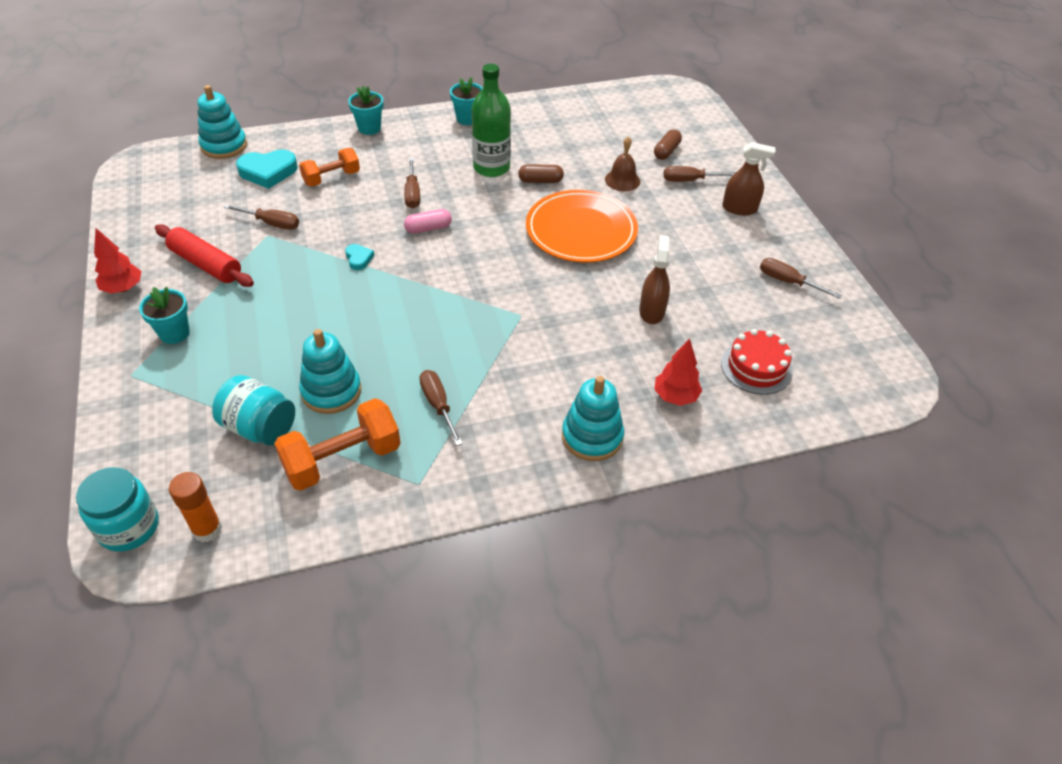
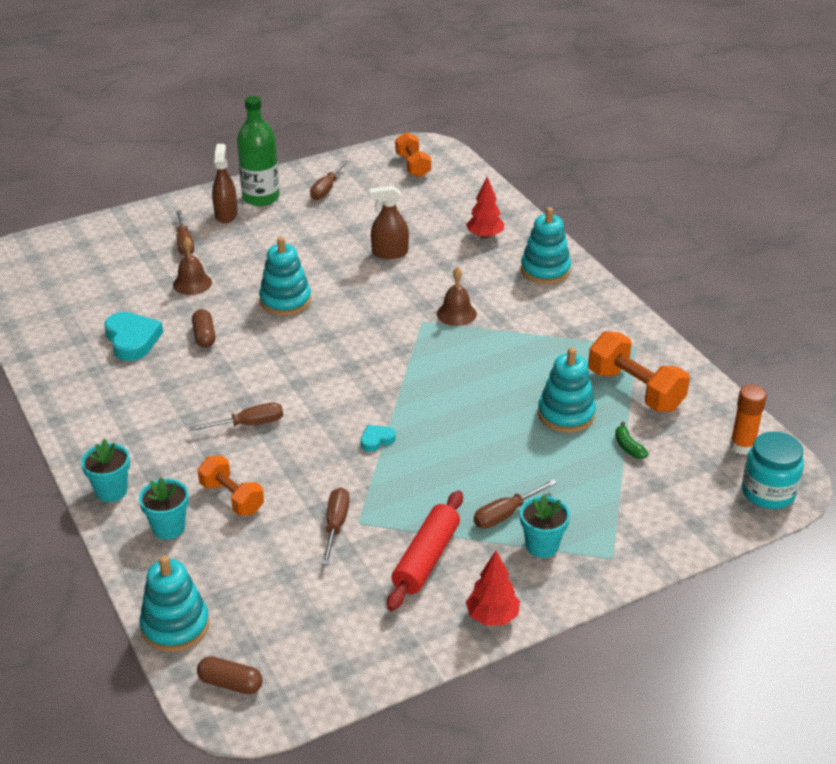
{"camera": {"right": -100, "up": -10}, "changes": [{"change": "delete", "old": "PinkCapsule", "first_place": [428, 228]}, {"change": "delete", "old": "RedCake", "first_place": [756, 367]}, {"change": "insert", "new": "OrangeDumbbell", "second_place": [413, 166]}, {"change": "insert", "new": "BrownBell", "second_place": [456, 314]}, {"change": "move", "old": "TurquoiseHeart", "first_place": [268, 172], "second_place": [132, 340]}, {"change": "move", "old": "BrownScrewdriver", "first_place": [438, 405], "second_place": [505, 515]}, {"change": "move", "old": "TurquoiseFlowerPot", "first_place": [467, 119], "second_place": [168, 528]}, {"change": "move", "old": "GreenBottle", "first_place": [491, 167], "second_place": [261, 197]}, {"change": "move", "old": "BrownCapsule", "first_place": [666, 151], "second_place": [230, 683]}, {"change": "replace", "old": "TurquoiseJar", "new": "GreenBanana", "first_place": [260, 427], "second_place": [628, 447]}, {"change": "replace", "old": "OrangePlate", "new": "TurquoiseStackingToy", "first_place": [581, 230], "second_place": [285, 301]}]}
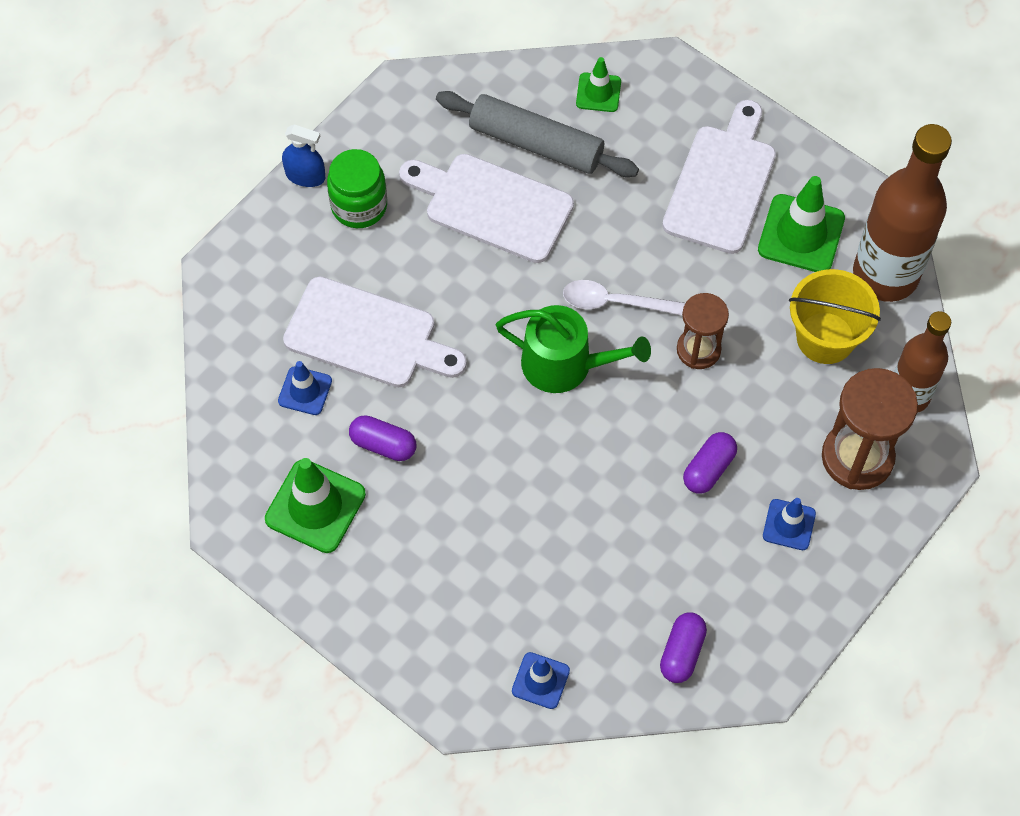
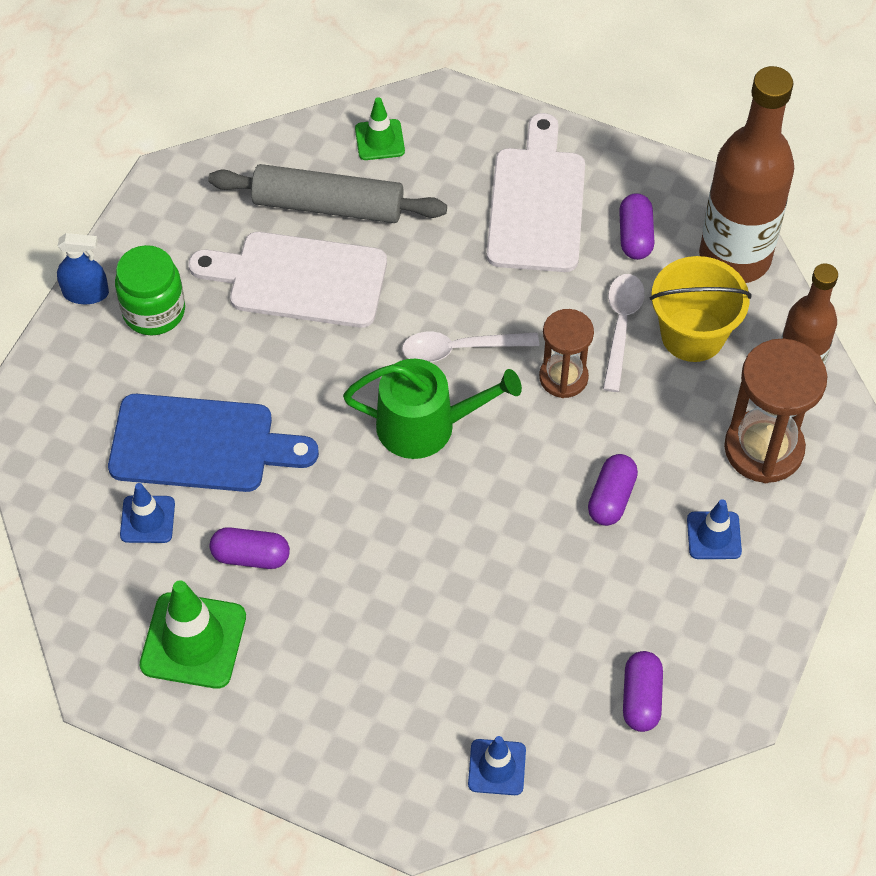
{"camera": {"right": -15, "up": -5}, "changes": [{"change": "insert", "new": "WhiteSpoon", "second_place": [621, 326]}, {"change": "replace", "old": "GreenTrafficCone", "new": "PurpleCapsule", "first_place": [801, 234], "second_place": [635, 236]}, {"change": "recolor", "old": "WhiteCuttingBoard", "new": "BlueCuttingBoard", "first_place": [367, 335], "second_place": [201, 444]}]}
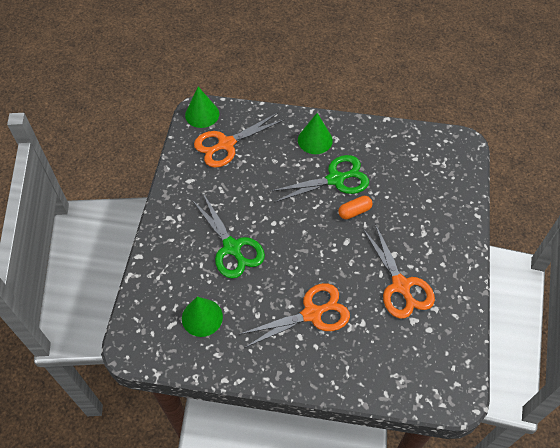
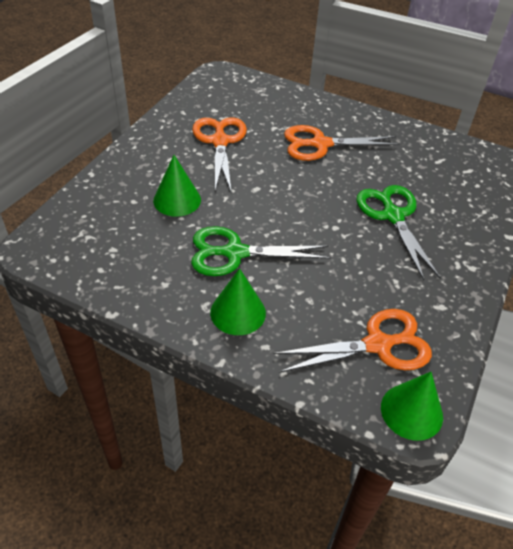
{"camera": {"right": -165, "up": -10}, "changes": [{"change": "delete", "old": "OrangeCapsule", "first_place": [354, 211]}, {"change": "move", "old": "GreenCone", "first_place": [202, 317], "second_place": [177, 200]}]}
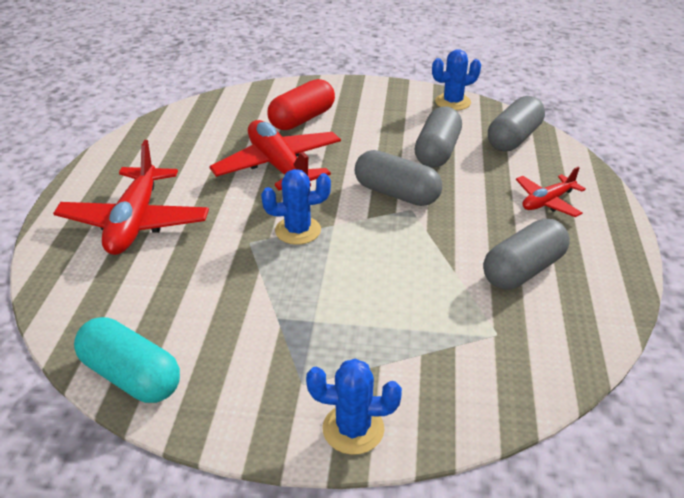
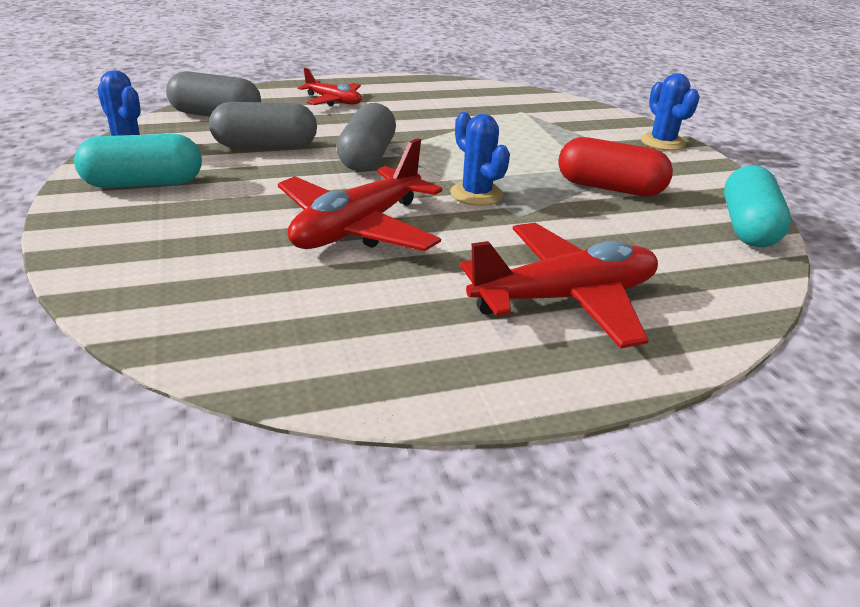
{"camera": {"right": -115, "up": -5}, "changes": [{"change": "delete", "old": "GreyCapsule", "first_place": [523, 270]}, {"change": "insert", "new": "TurquoiseCapsule", "second_place": [143, 183]}, {"change": "move", "old": "RedCapsule", "first_place": [302, 119], "second_place": [609, 188]}]}
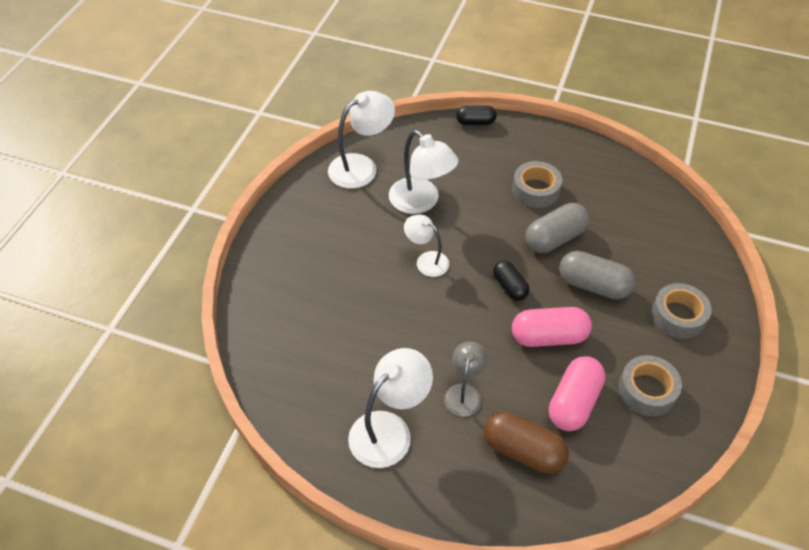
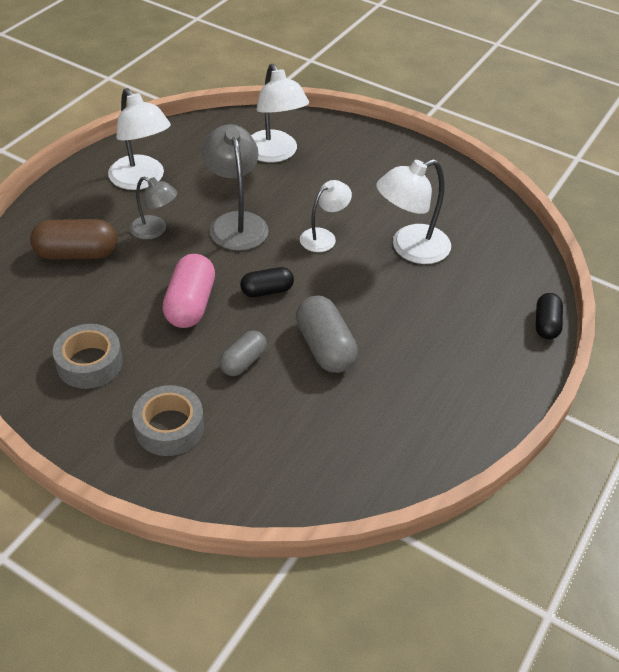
{"camera": {"right": 100, "up": -5}, "changes": [{"change": "delete", "old": "GreyTape", "first_place": [535, 190]}, {"change": "delete", "old": "PinkCapsule", "first_place": [573, 402]}, {"change": "insert", "new": "GreyLamp", "second_place": [236, 223]}, {"change": "move", "old": "WhiteLamp", "first_place": [361, 166], "second_place": [275, 154]}, {"change": "rotate", "old": "BrownCapsule", "first_place": [523, 450], "second_place": [77, 254], "degrees": 45}, {"change": "resize", "old": "GreyCapsule", "first_place": [593, 285], "second_place": [243, 362], "factor": 0.63}]}
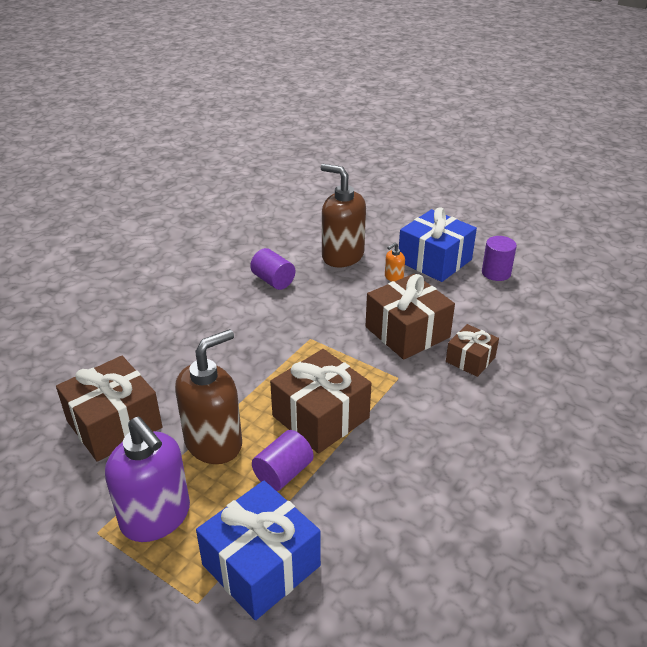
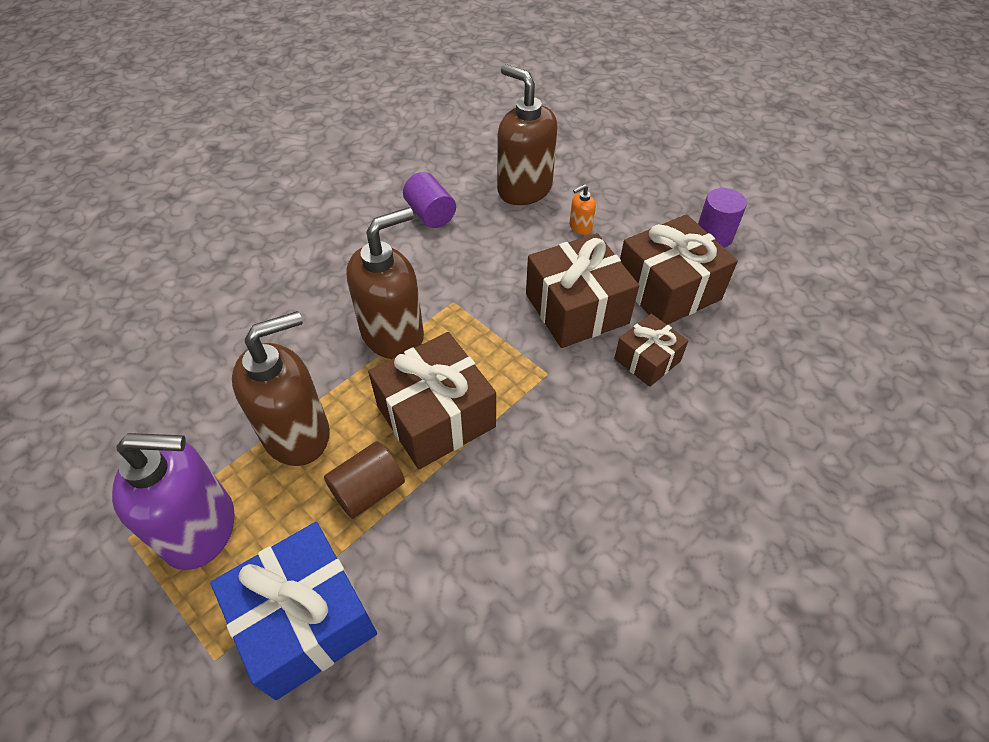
{"camera": {"right": 10, "up": 15}, "changes": [{"change": "delete", "old": "BlueGift", "first_place": [434, 260]}, {"change": "insert", "new": "BrownSoapDispenser", "second_place": [393, 334]}, {"change": "move", "old": "BrownGift", "first_place": [114, 424], "second_place": [668, 289]}, {"change": "recolor", "old": "PurpleCylinder", "new": "BrownCylinder", "first_place": [283, 473], "second_place": [368, 490]}, {"change": "rotate", "old": "PurpleSoapDispenser", "first_place": [156, 517], "second_place": [201, 528], "degrees": -60}]}
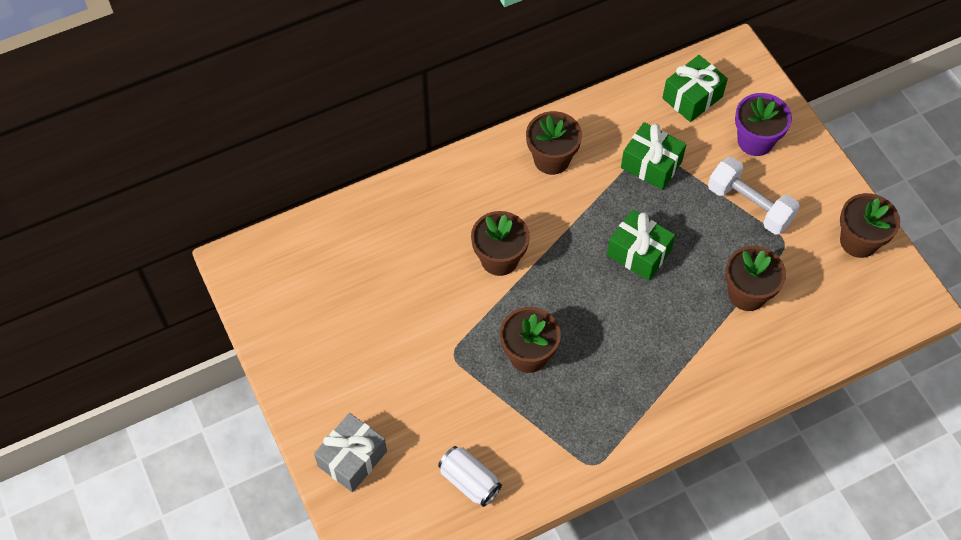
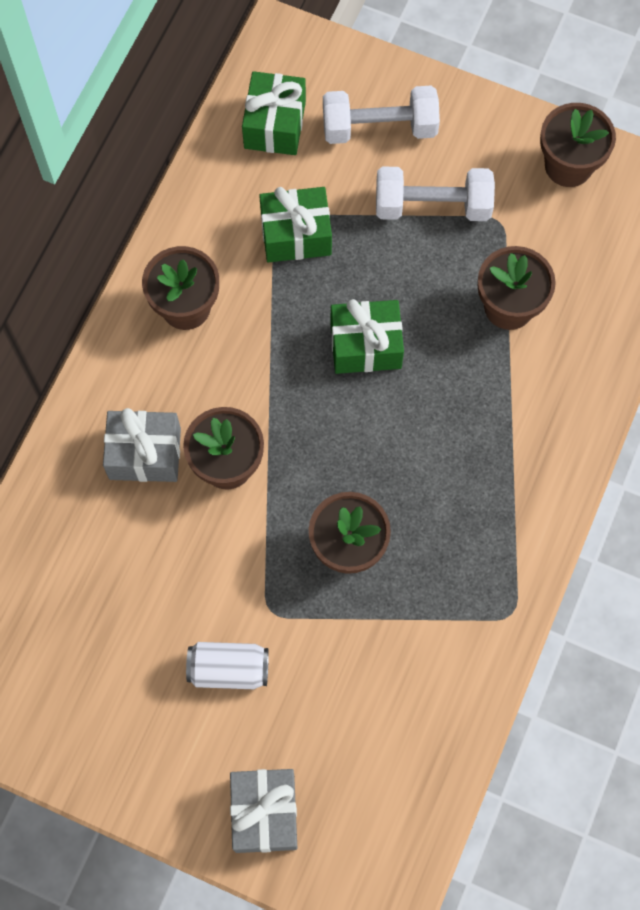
{"camera": {"right": -40, "up": 10}, "changes": [{"change": "insert", "new": "GreyGift", "second_place": [145, 453]}, {"change": "move", "old": "WhiteCan", "first_place": [469, 481], "second_place": [229, 669]}, {"change": "replace", "old": "PurpleFlowerPot", "new": "WhiteDumbbell", "first_place": [755, 141], "second_place": [379, 128]}]}
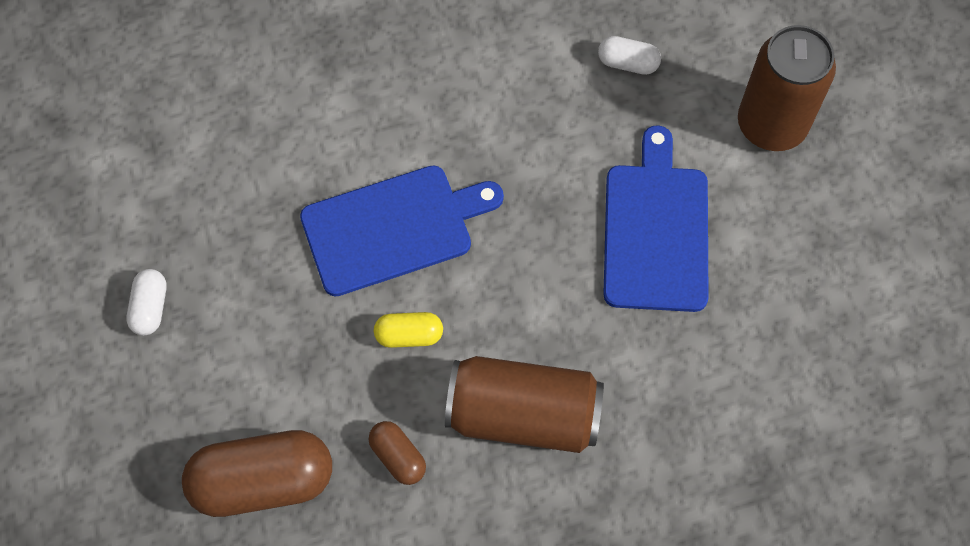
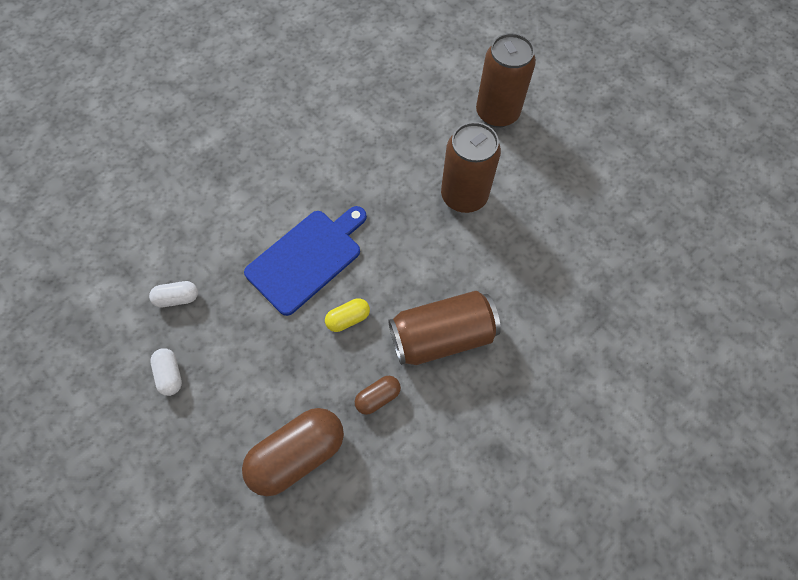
{"camera": {"right": -25, "up": 0}, "changes": [{"change": "move", "old": "WhiteCapsule", "first_place": [627, 63], "second_place": [177, 298]}, {"change": "replace", "old": "BlueCuttingBoard", "new": "BrownCan", "first_place": [656, 231], "second_place": [464, 196]}, {"change": "rotate", "old": "BrownCapsule", "first_place": [398, 457], "second_place": [378, 397], "degrees": -60}]}
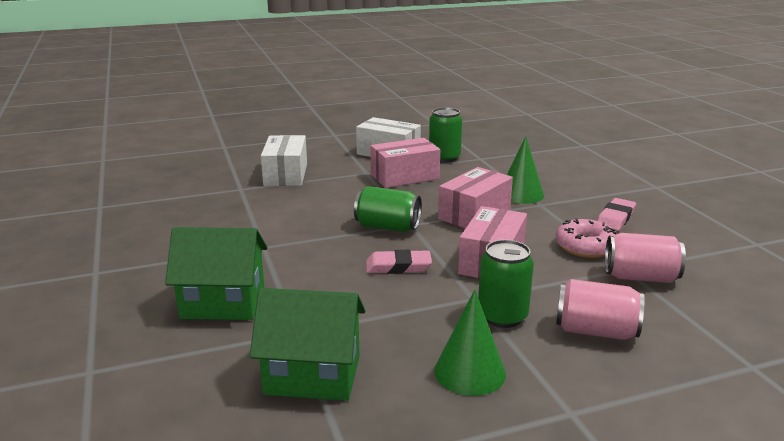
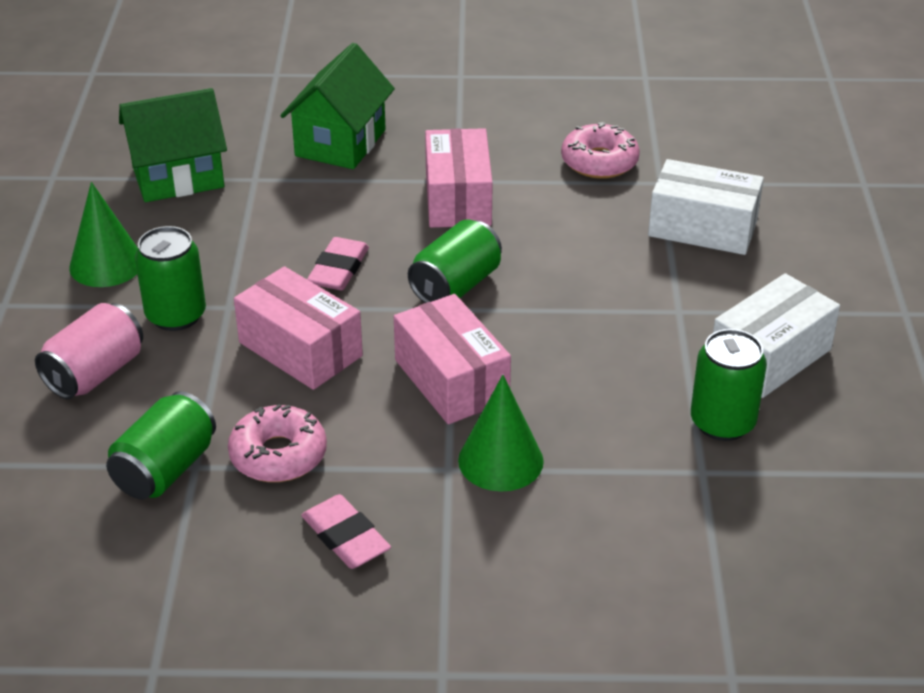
{"camera": {"right": 110, "up": 15}, "changes": [{"change": "insert", "new": "PinkDonut", "second_place": [599, 162]}, {"change": "move", "old": "PinkBox", "first_place": [404, 177], "second_place": [458, 199]}, {"change": "recolor", "old": "PinkCan", "new": "GreenCan", "first_place": [640, 277], "second_place": [165, 469]}, {"change": "rotate", "old": "GreenHouse", "first_place": [313, 375], "second_place": [178, 177], "degrees": 45}]}
